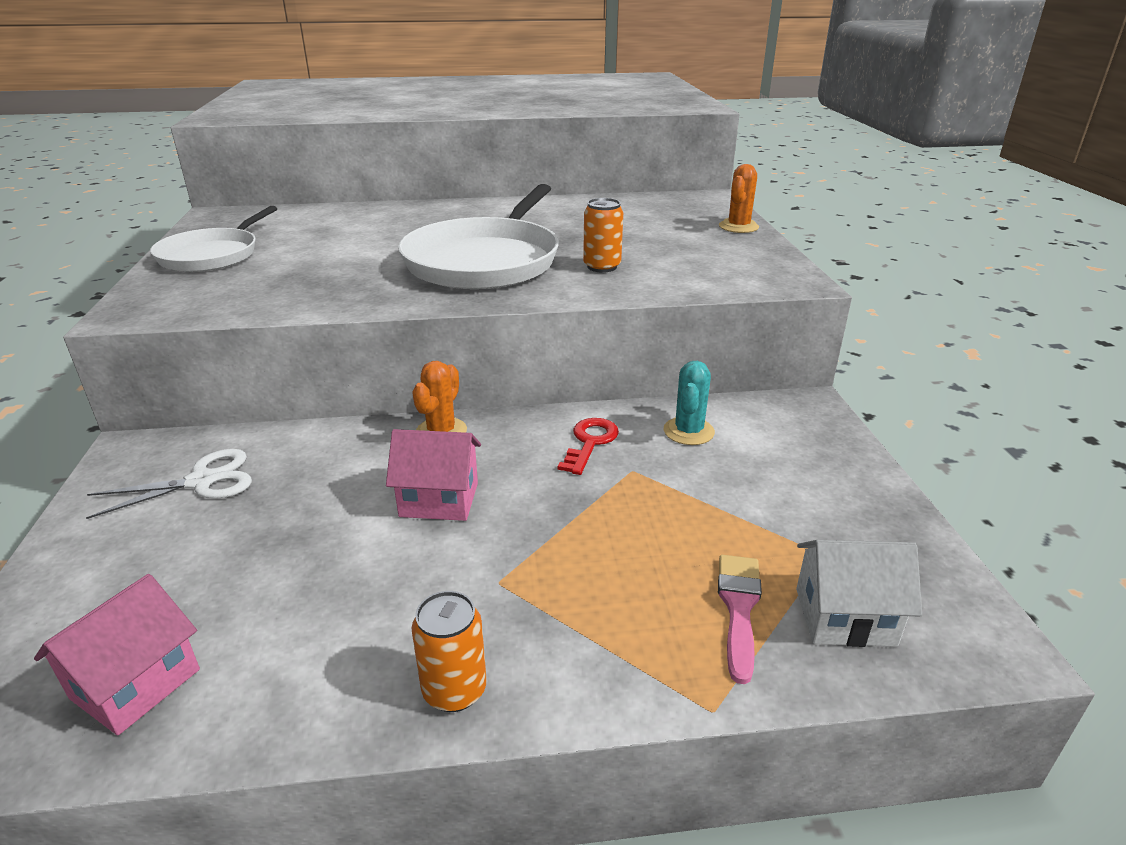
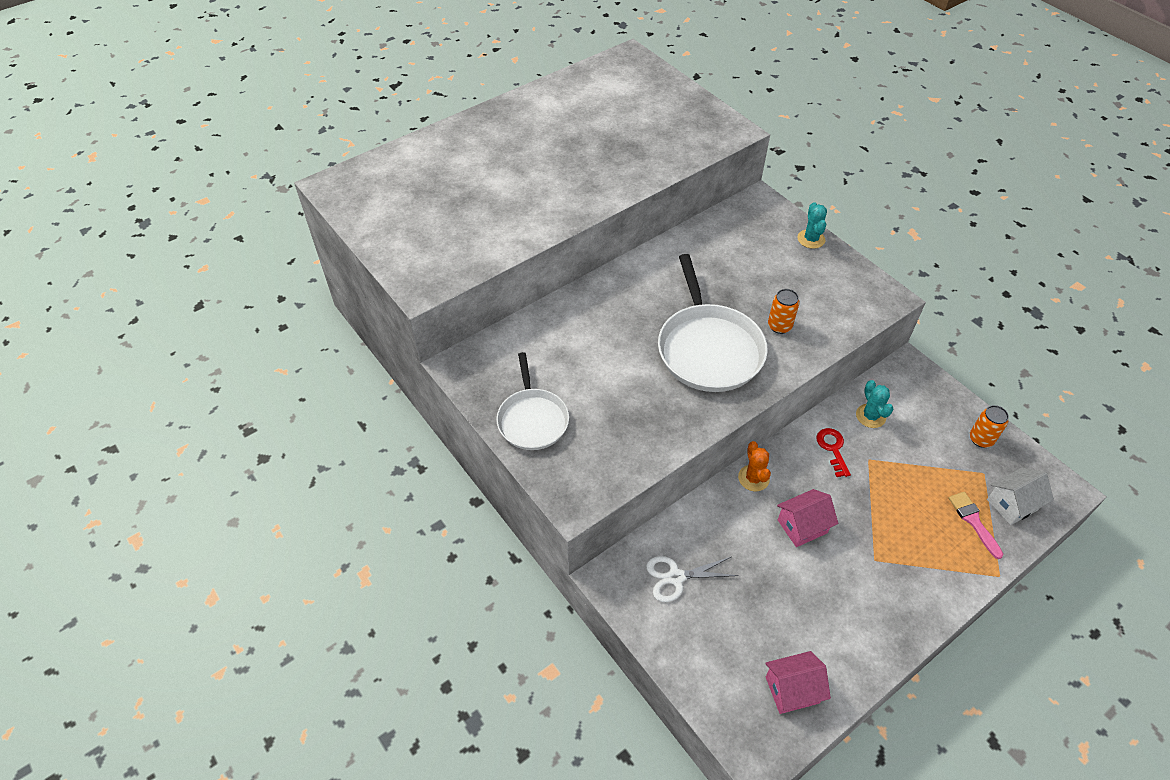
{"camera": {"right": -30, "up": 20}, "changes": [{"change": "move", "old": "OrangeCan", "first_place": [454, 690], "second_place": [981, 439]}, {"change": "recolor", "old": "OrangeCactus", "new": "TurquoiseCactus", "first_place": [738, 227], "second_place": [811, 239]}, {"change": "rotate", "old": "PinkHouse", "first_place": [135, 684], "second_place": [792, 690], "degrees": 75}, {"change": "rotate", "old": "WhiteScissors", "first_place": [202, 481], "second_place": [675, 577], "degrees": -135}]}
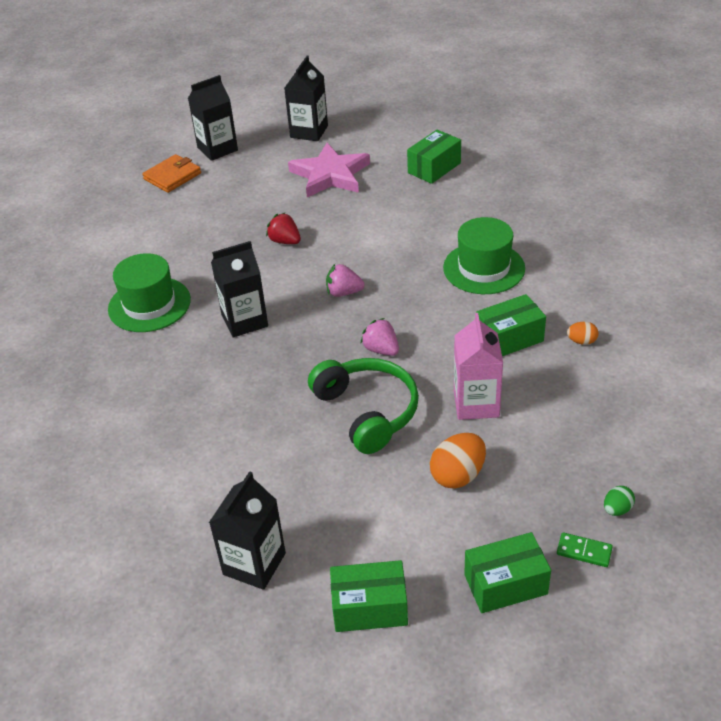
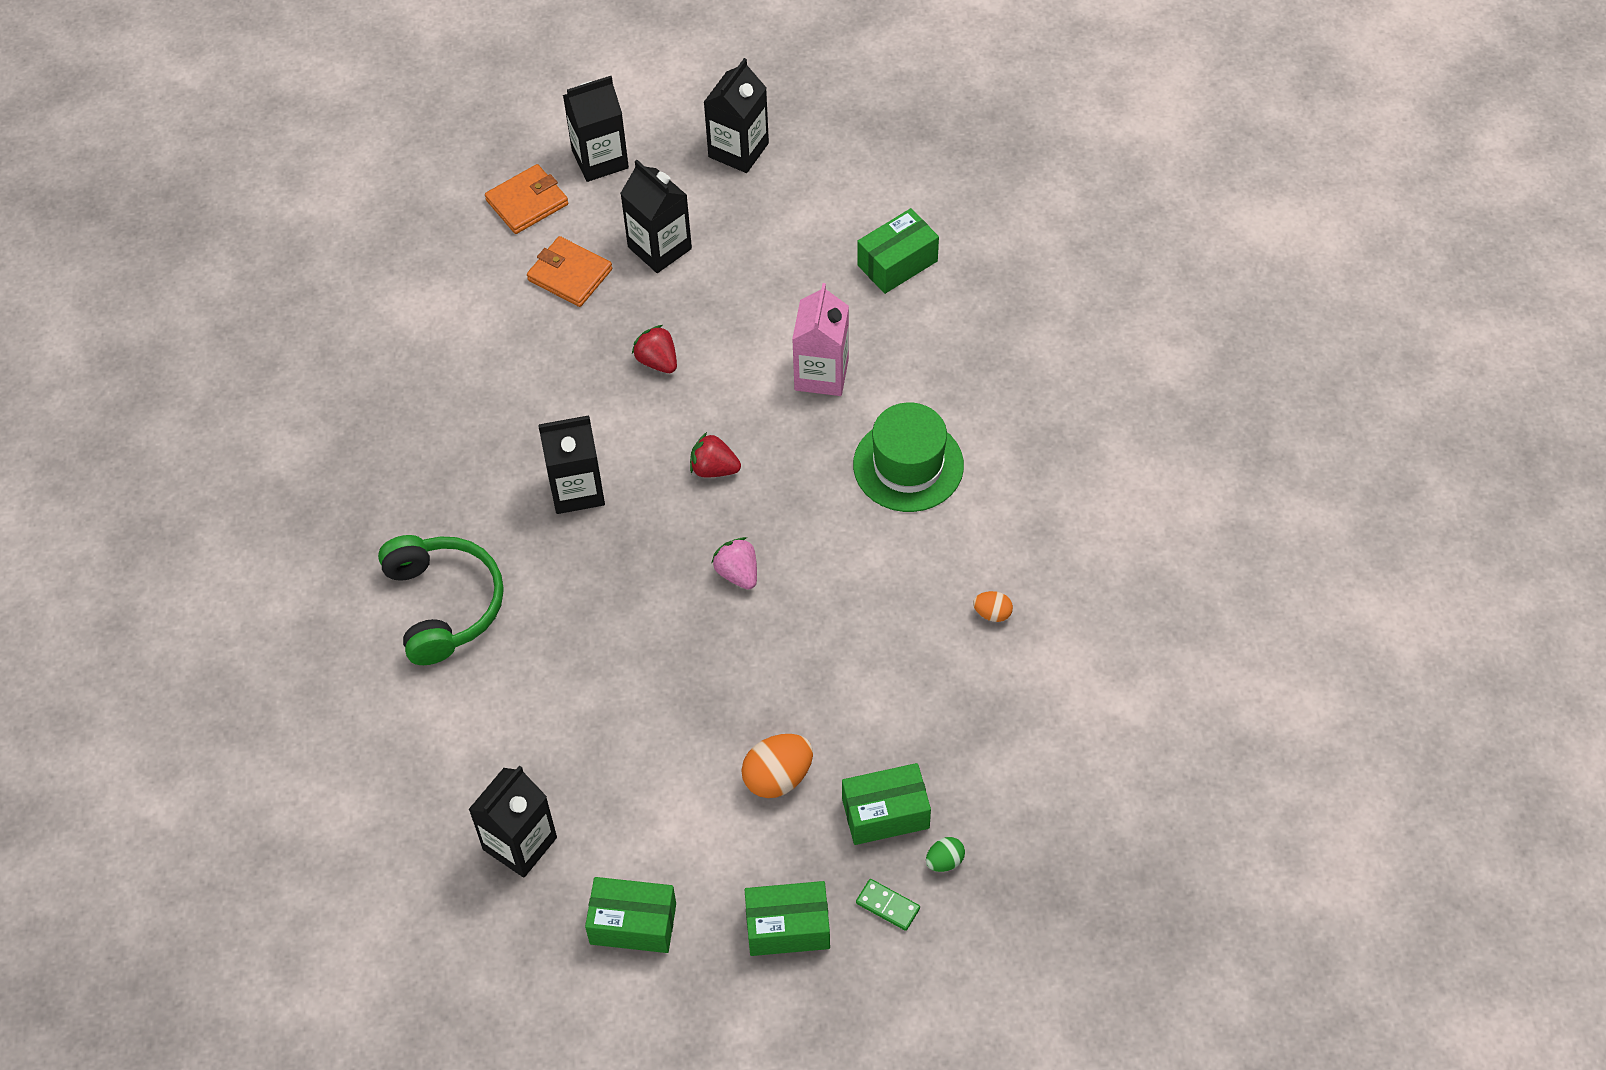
{"camera": {"right": 10, "up": 15}, "changes": [{"change": "delete", "old": "GreenHat", "first_place": [149, 304]}, {"change": "delete", "old": "PinkStar", "first_place": [330, 175]}, {"change": "insert", "new": "OrangeWallet", "second_place": [570, 275]}, {"change": "insert", "new": "BlackCarton", "second_place": [659, 248]}, {"change": "move", "old": "GreenHeadphones", "first_place": [367, 411], "second_place": [443, 604]}, {"change": "move", "old": "PinkCarton", "first_place": [476, 403], "second_place": [821, 374]}, {"change": "move", "old": "GreenBox", "first_place": [509, 339], "second_place": [885, 813]}, {"change": "recolor", "old": "PinkStrawberry", "new": "RedStrawberry", "first_place": [344, 292], "second_place": [714, 469]}]}
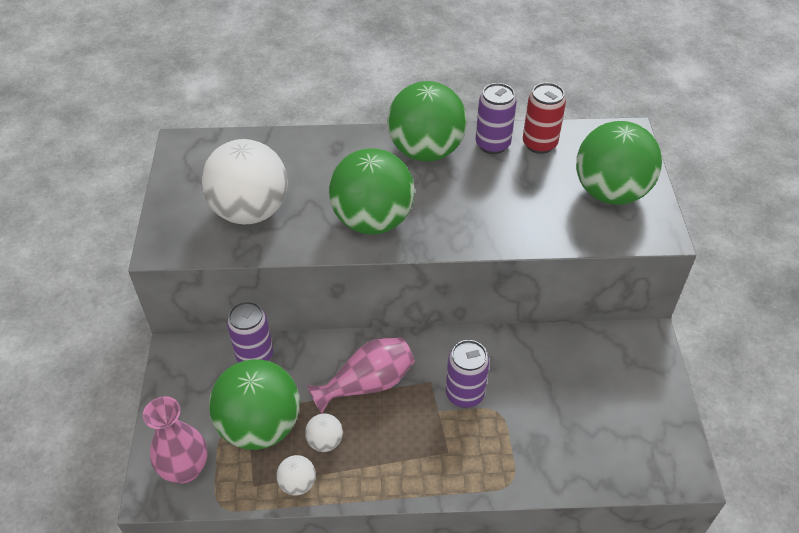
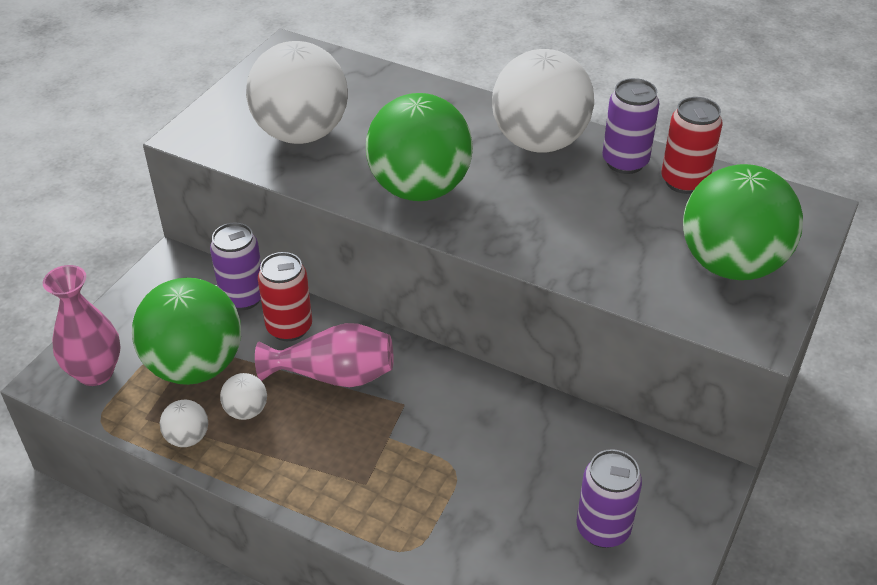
{"camera": {"right": 30, "up": -5}, "changes": [{"change": "insert", "new": "RedCan", "second_place": [289, 327]}, {"change": "move", "old": "PurpleCan", "first_place": [464, 394], "second_place": [603, 529]}, {"change": "recolor", "old": "GreenBall", "new": "WhiteBall", "first_place": [426, 151], "second_place": [539, 142]}]}
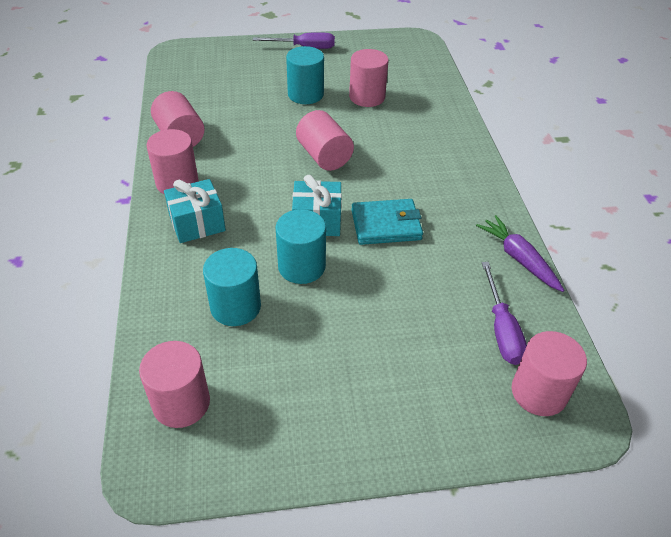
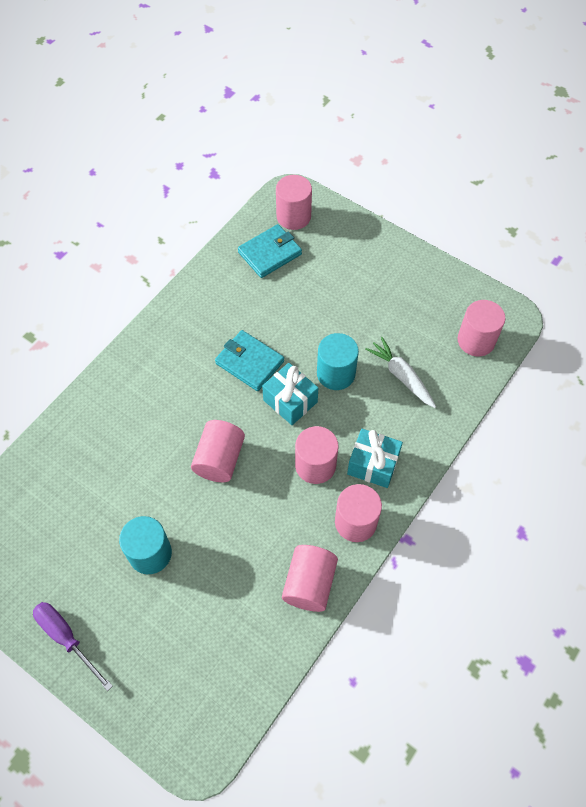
{"camera": {"right": -135, "up": 15}, "changes": [{"change": "delete", "old": "PurpleCarrot", "first_place": [518, 258]}, {"change": "move", "old": "PinkCylinder", "first_place": [367, 97], "second_place": [315, 465]}, {"change": "replace", "old": "TurquoiseCylinder", "new": "WhiteCarrot", "first_place": [235, 307], "second_place": [401, 376]}, {"change": "replace", "old": "PurpleScrewdriver", "new": "TurquoiseWallet", "first_place": [501, 329], "second_place": [270, 253]}]}
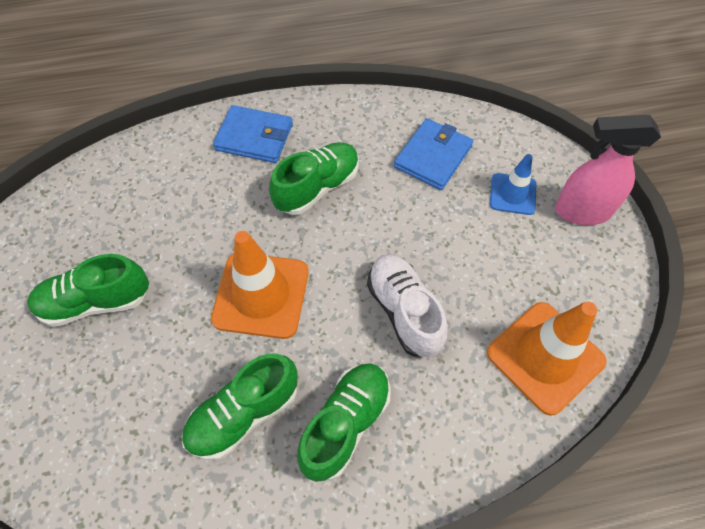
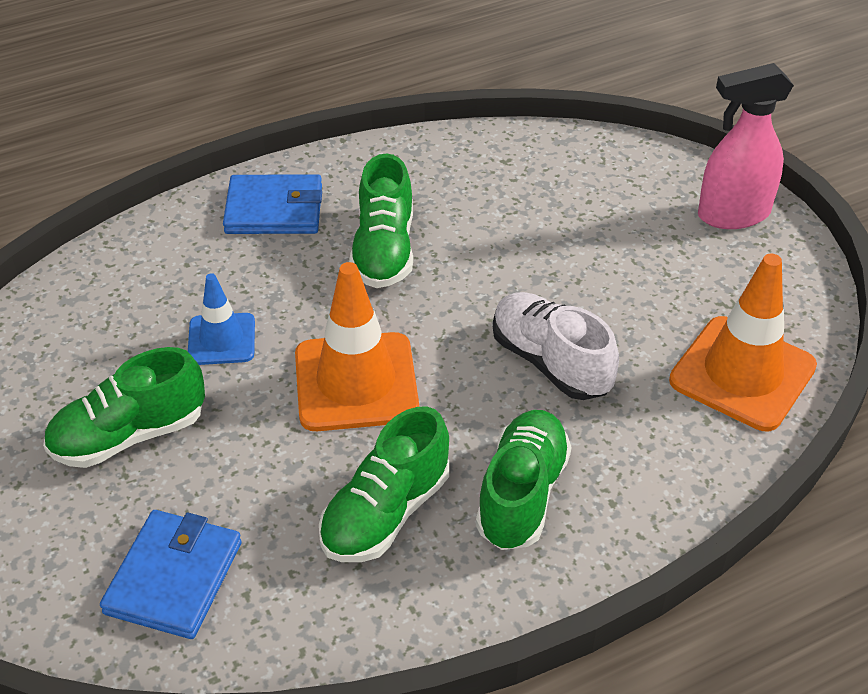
{"camera": {"right": -15, "up": -15}, "changes": [{"change": "move", "old": "BlueWallet", "first_place": [433, 157], "second_place": [174, 578]}, {"change": "move", "old": "BlueTrafficCone", "first_place": [512, 194], "second_place": [221, 339]}, {"change": "rotate", "old": "GreenShoe", "first_place": [317, 187], "second_place": [384, 250], "degrees": 150}]}
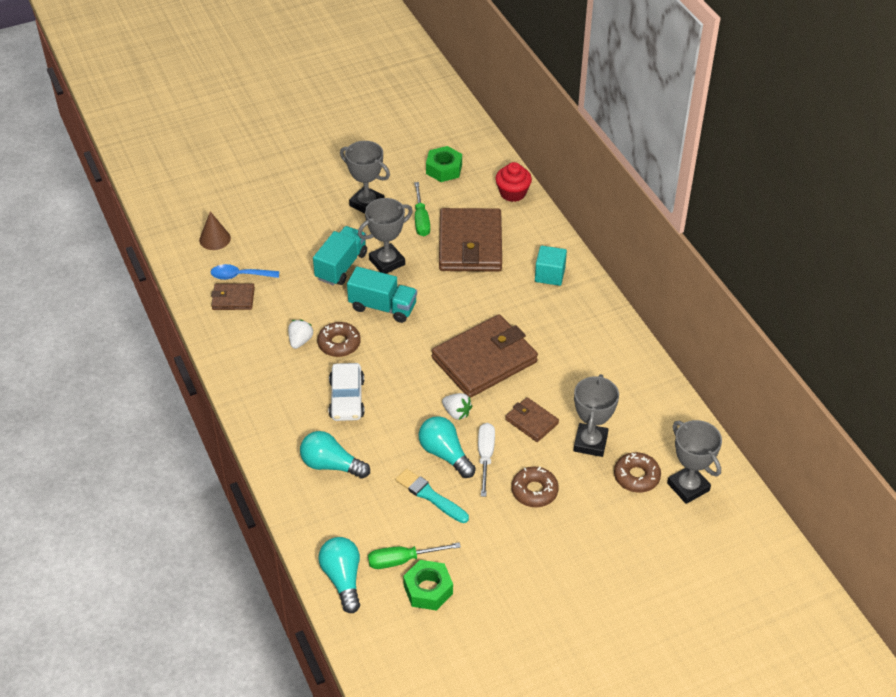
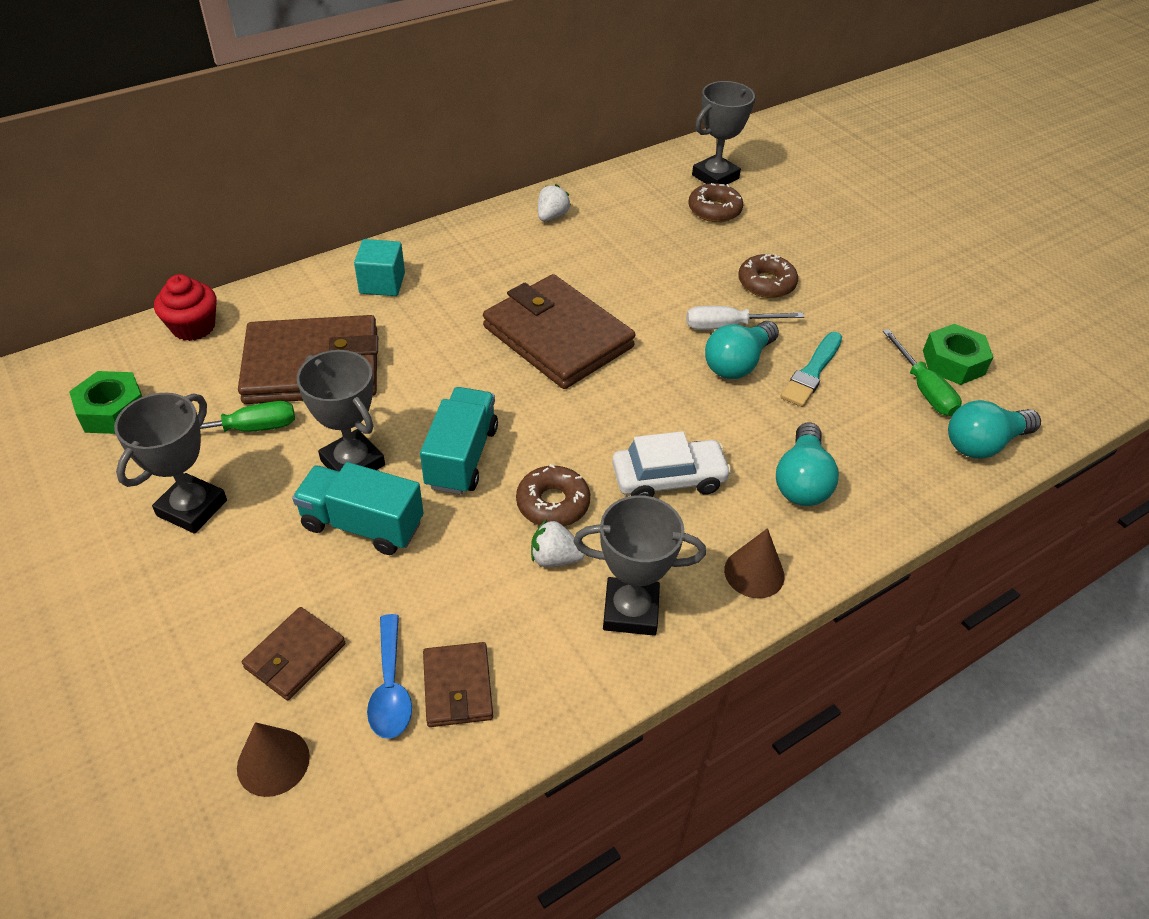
{"camera": {"right": -100, "up": 0}, "changes": [{"change": "insert", "new": "BrownCone", "second_place": [754, 573]}, {"change": "move", "old": "WhiteStrawberry", "first_place": [456, 413], "second_place": [552, 216]}, {"change": "move", "old": "BrownWallet", "first_place": [531, 421], "second_place": [295, 656]}, {"change": "move", "old": "GreyTrophy", "first_place": [590, 443], "second_place": [630, 611]}]}
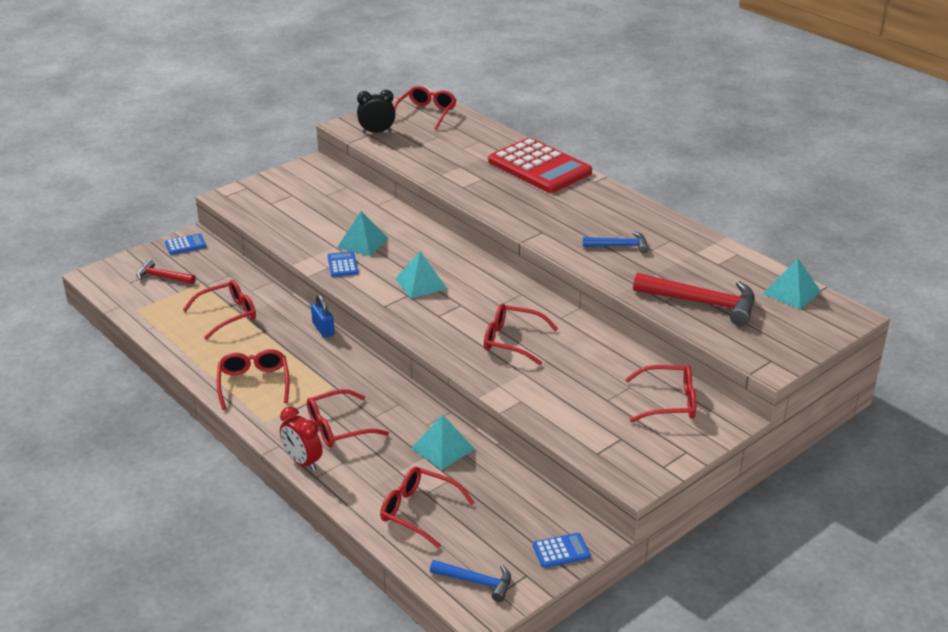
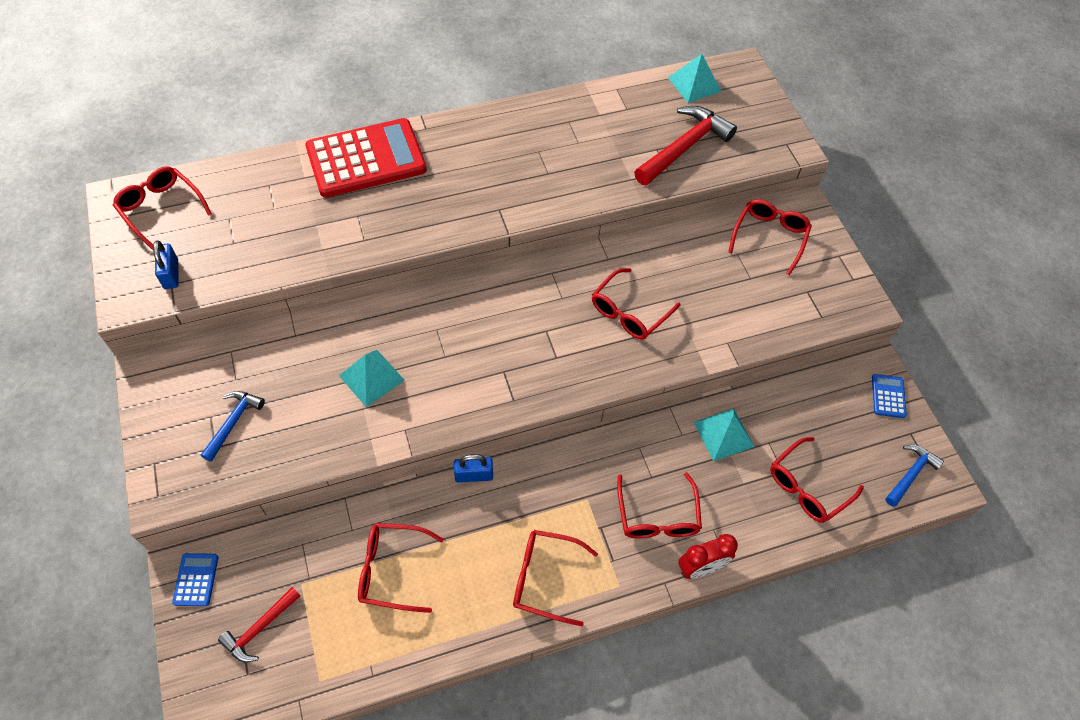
{"camera": {"right": -70, "up": 25}, "changes": [{"change": "delete", "old": "BlueCalculator", "first_place": [342, 265]}, {"change": "delete", "old": "TurquoisePyramid", "first_place": [421, 283]}, {"change": "move", "old": "BlueHammer", "first_place": [619, 246], "second_place": [233, 422]}, {"change": "replace", "old": "BlackClock", "new": "BluePadlock", "first_place": [377, 132], "second_place": [171, 274]}, {"change": "rotate", "old": "RedGlasses", "first_place": [228, 315], "second_place": [392, 570], "degrees": -75}]}
